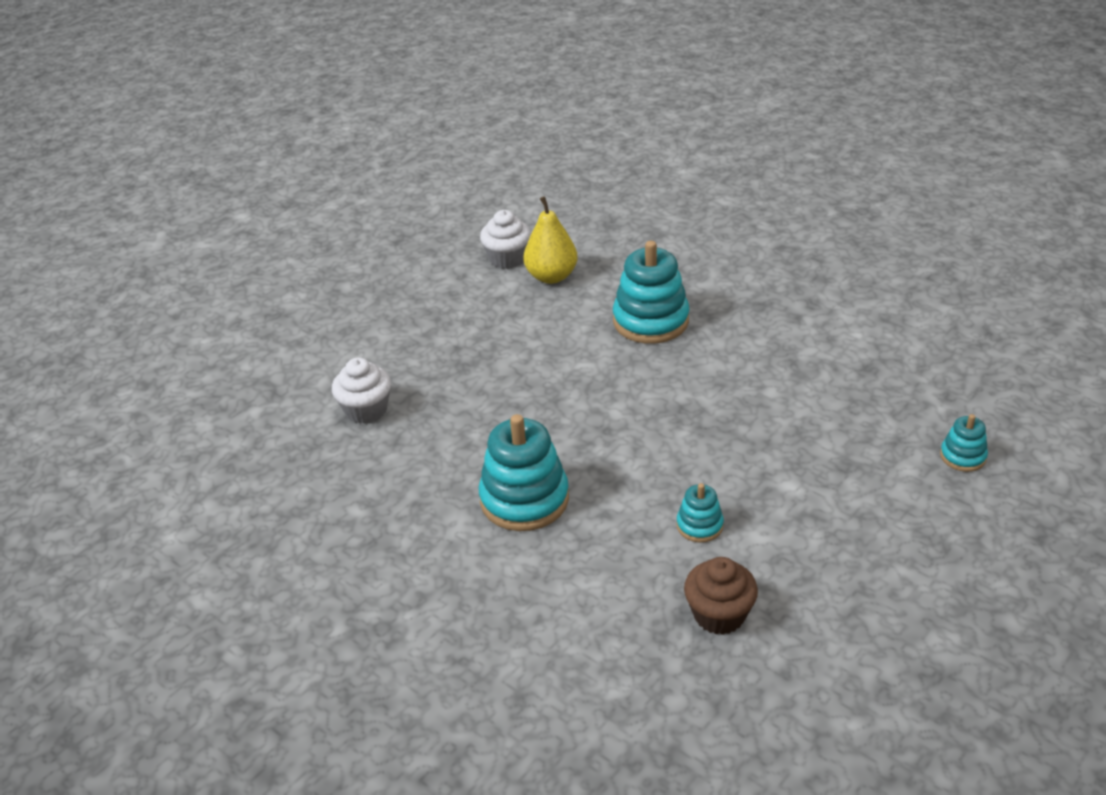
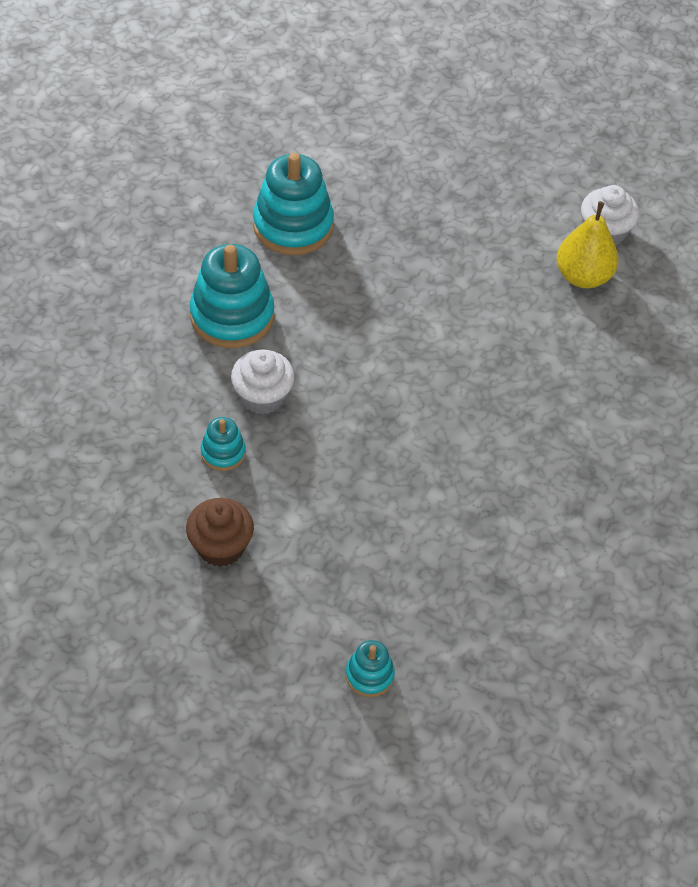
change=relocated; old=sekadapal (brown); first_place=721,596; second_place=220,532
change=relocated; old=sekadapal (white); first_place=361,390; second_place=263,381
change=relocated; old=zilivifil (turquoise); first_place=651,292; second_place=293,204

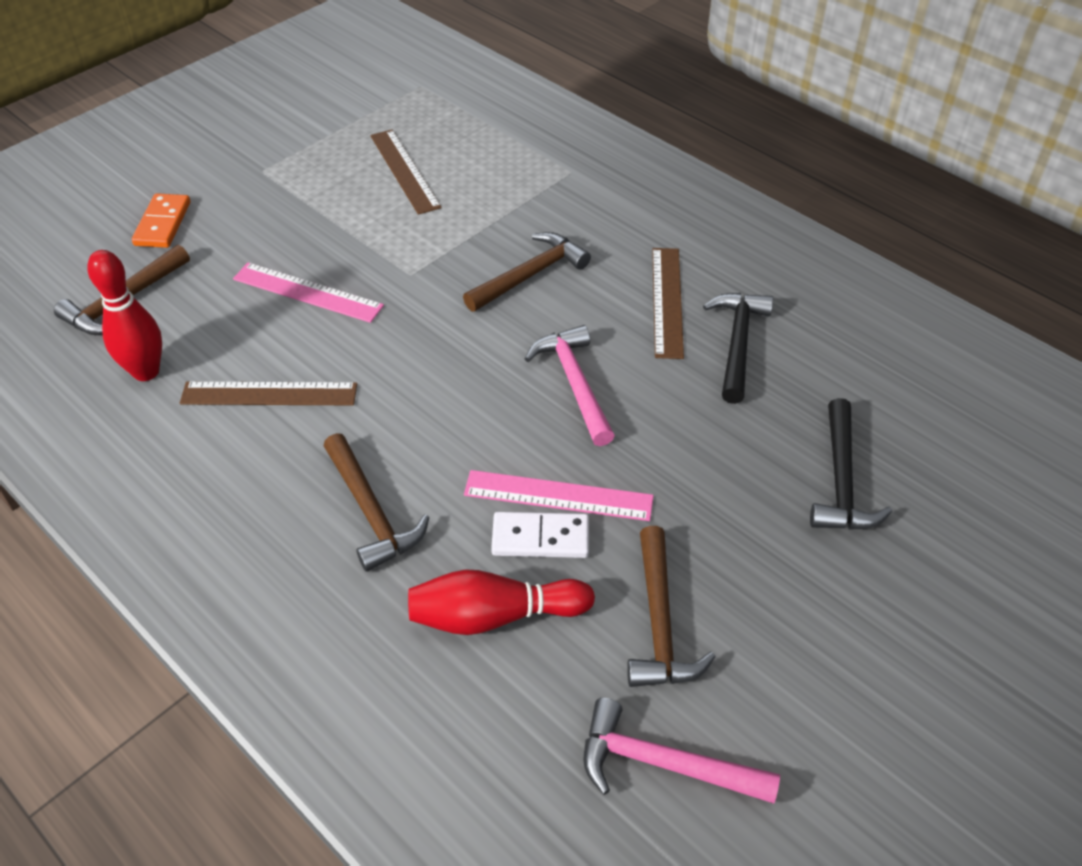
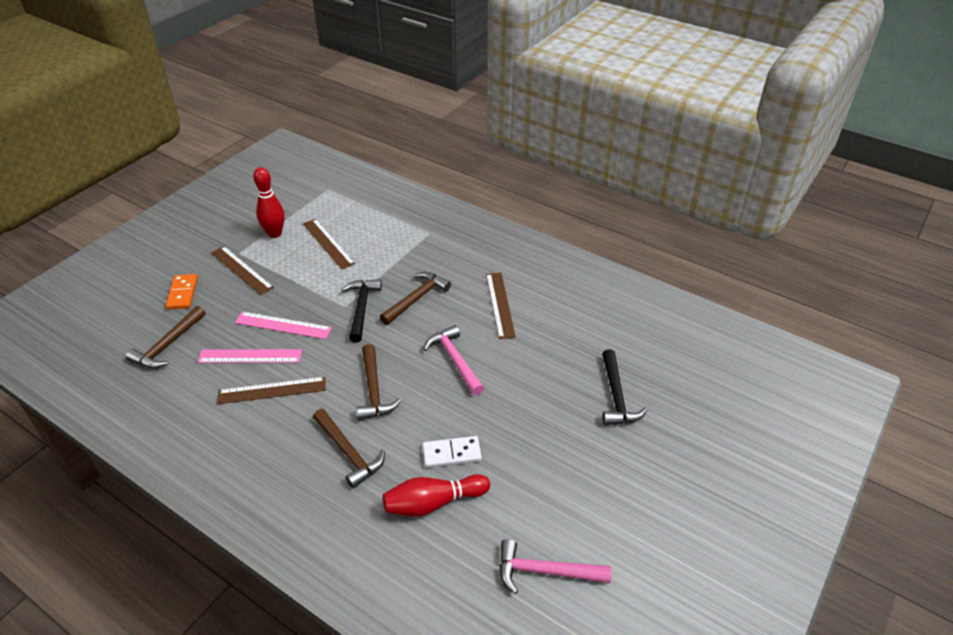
change=relocated; old=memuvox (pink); first_place=559,495; second_place=249,356
change=appeared; new=memuvox (brown); second_place=242,270
change=relocated; old=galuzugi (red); first_place=124,315; second_place=269,202
change=relocated; old=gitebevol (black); first_place=738,348; second_place=362,310
change=relocated; old=gitebevol (brown); first_place=671,606; second_place=378,382

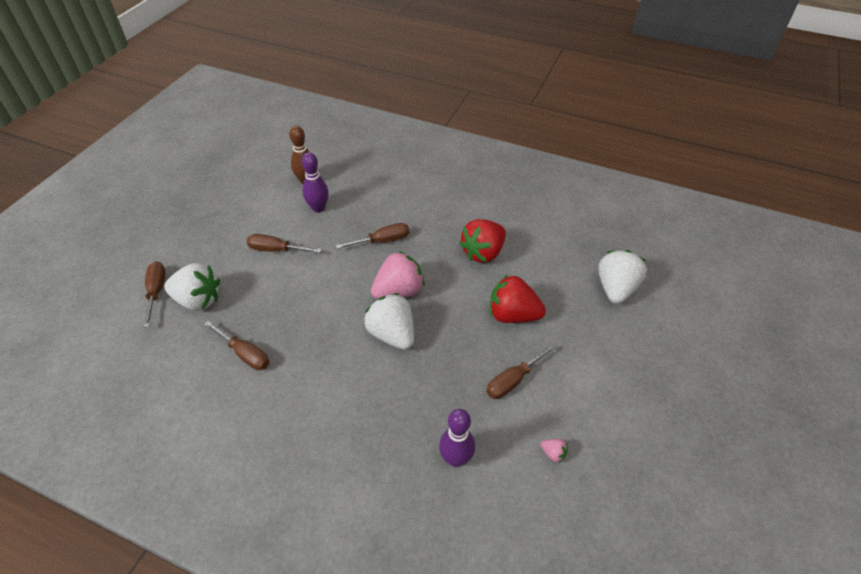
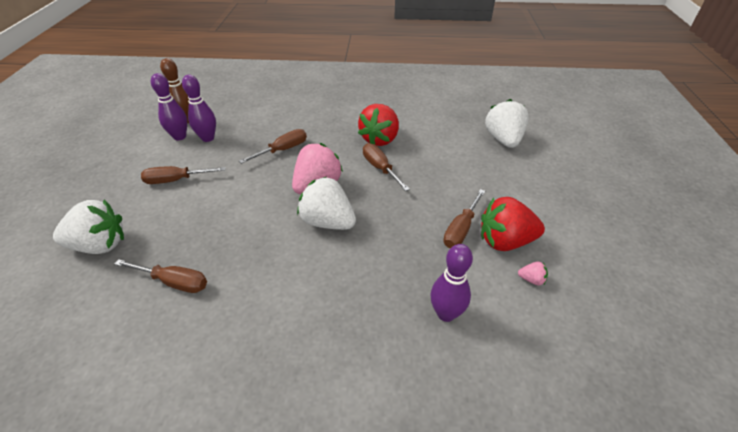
change=appeared; new=galuzugi (purple); second_place=169,106
change=relocated; old=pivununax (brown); first_place=155,294; second_place=386,167
change=relocated; old=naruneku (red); first_place=518,298; second_place=513,224

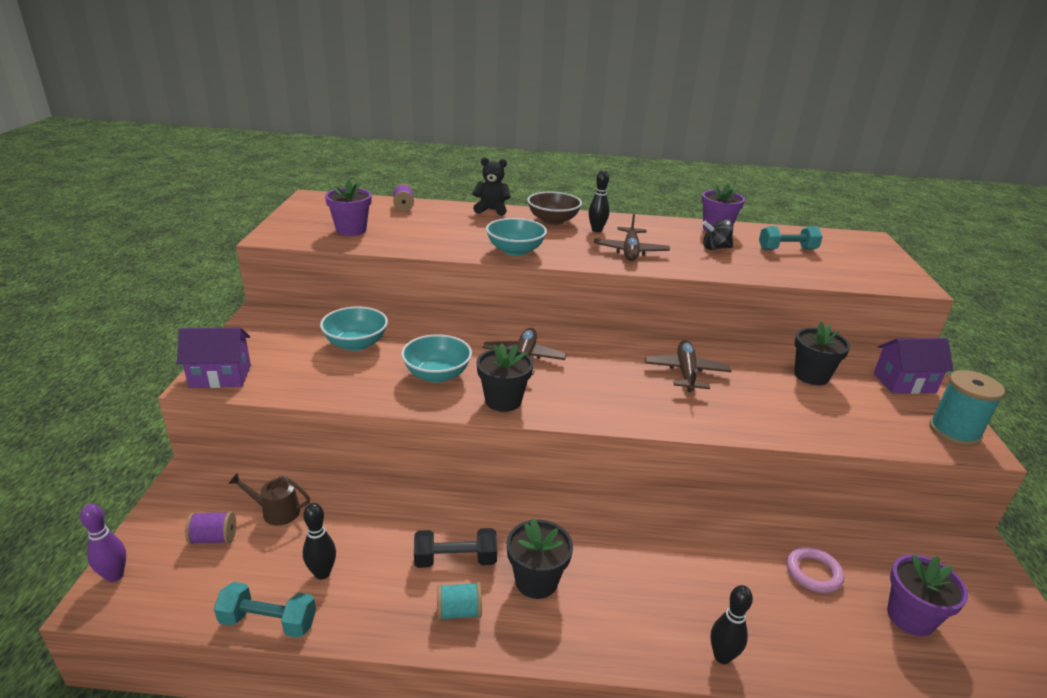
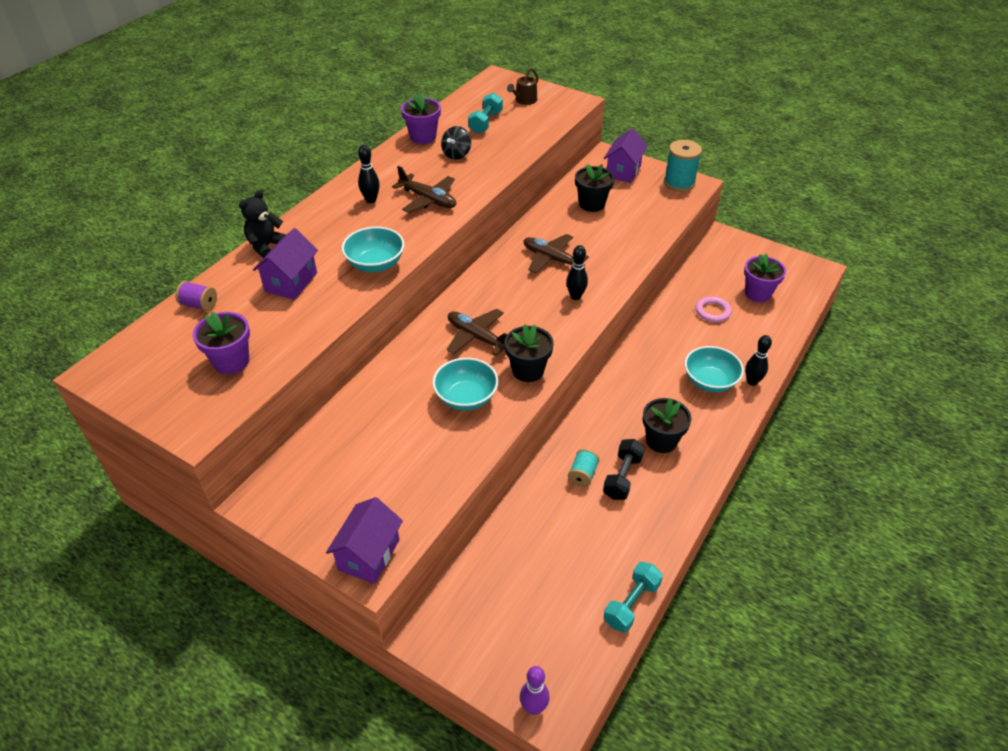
change=appeared; new=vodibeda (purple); second_place=285,264
change=relocated; old=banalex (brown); first_place=269,499; second_place=523,86
change=relocated; old=galuzugi (black); first_place=319,541; second_place=577,272
change=relocated; old=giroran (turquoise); first_place=459,601; second_place=584,468
change=relocated; old=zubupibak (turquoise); first_place=354,328; second_place=714,369
change=missing; old=giroran (purple); first_place=210,528
change=missing; old=zubupibak (brown); first_place=554,208

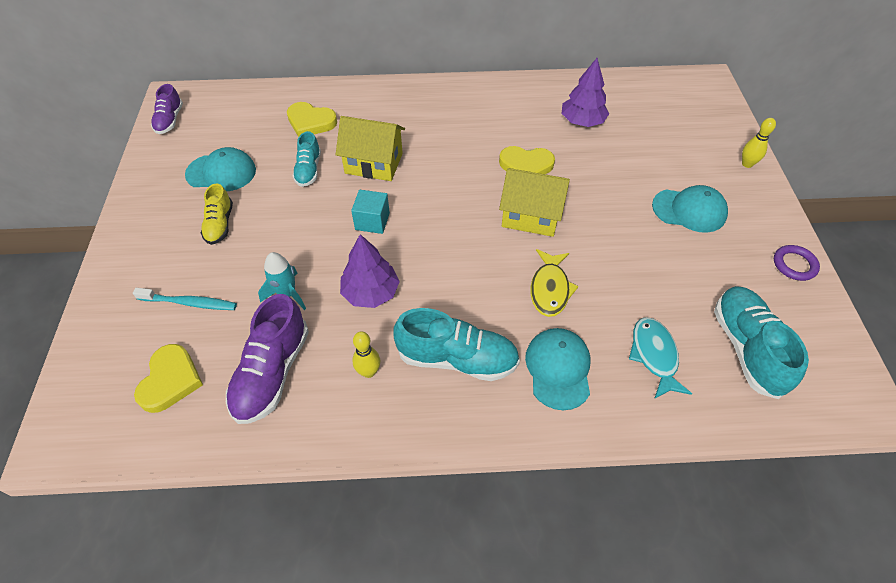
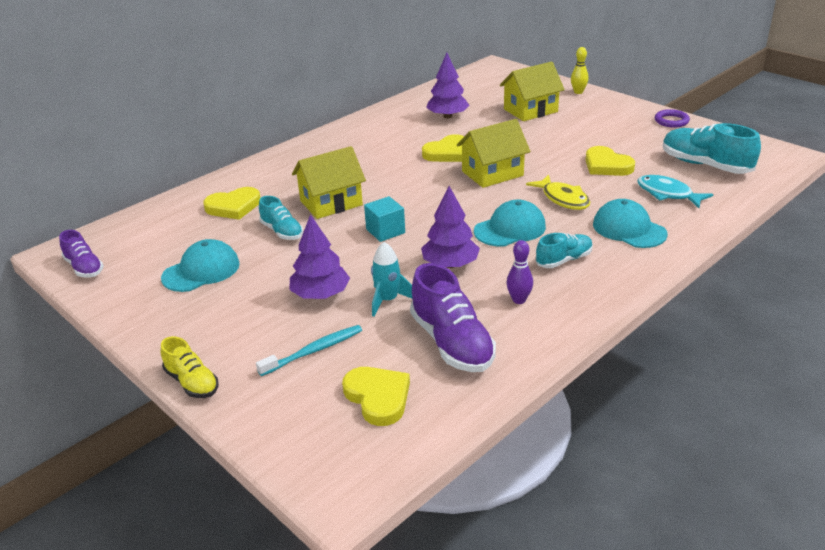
change=relocated; old=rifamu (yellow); first_place=217,214; second_place=189,367
change=appeared; new=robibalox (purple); second_place=319,256
change=relocated; old=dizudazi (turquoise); first_place=690,209; second_place=510,223
change=appeared; new=vodibeda (yellow); second_place=532,91
change=colour; old=galuzugi (yellow); new=galuzugi (purple); first_place=366,354; second_place=519,272
change=size; old=rifamu (turquoise); first_place=456,344; second_place=564,250; factor=0.59
change=appeared; new=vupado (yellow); second_place=610,161

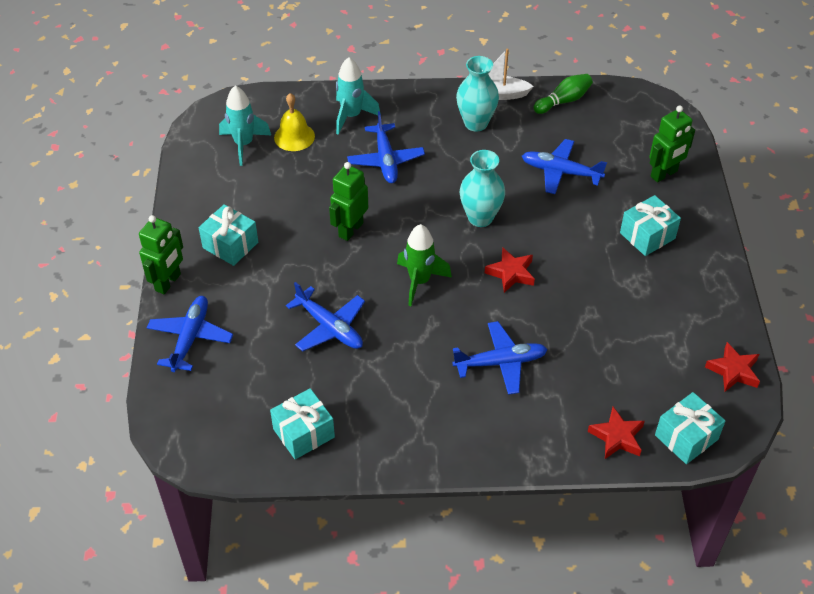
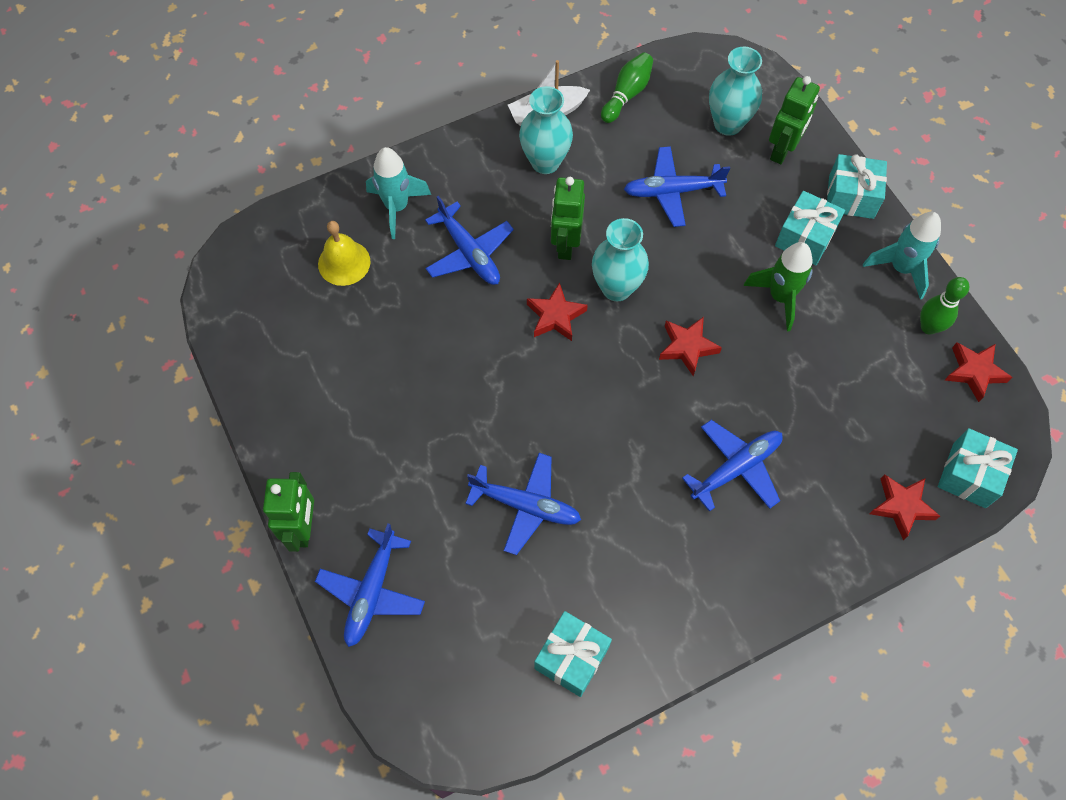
change=spun; old=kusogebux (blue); first_place=190,334; second_place=370,585; degrees=-150
change=appeared; new=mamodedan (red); second_place=557,311
change=relocated; old=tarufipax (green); first_place=348,201; second_place=568,218
change=appeared; new=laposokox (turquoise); second_place=735,91
change=relocated; old=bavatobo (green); first_place=424,265; second_place=778,286
change=relocated; old=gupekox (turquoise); first_place=228,235; second_place=857,186
change=relocated; old=bavatobo (turquoise); first_place=245,125; second_place=902,256
change=appeared; new=galuzugi (green); second_place=945,306

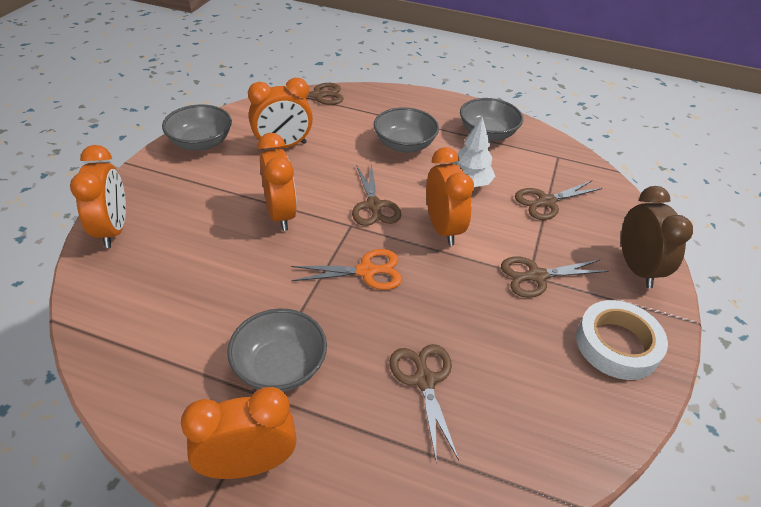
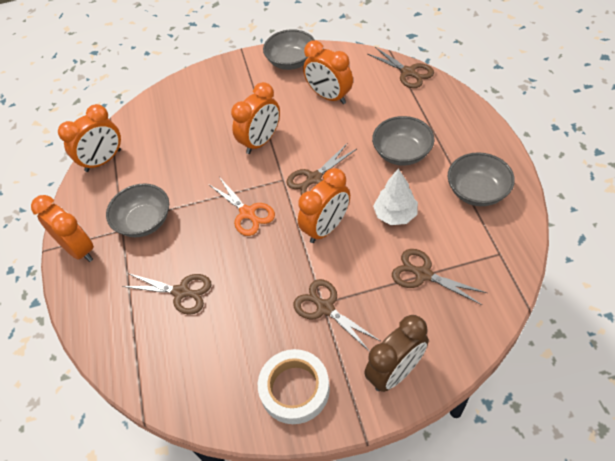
change=relocated; old=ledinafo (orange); first_place=98,196; second_place=89,138
change=spun; old=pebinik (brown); first_place=424,403; second_place=166,294; degrees=60

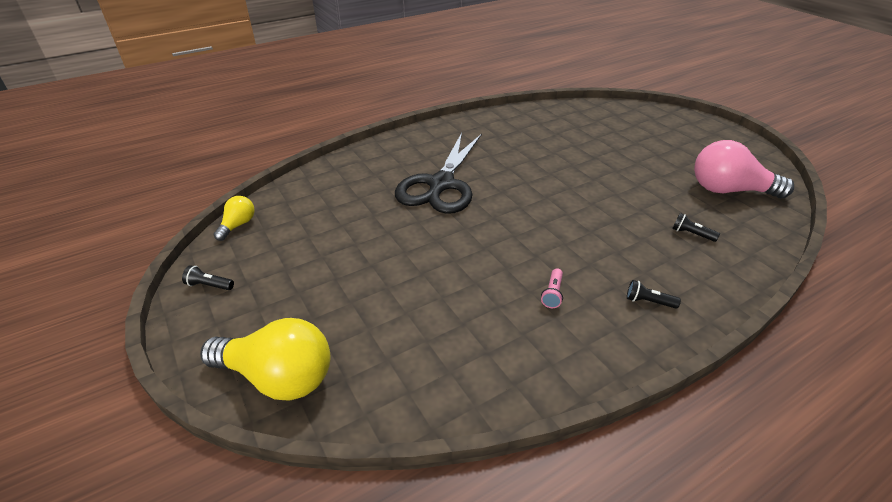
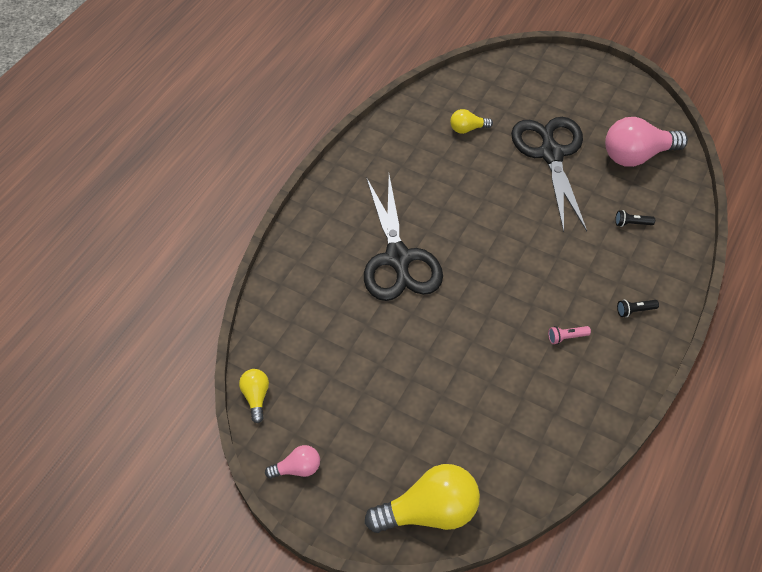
change=exchanged; old=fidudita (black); new=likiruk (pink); first_place=208,277; second_place=292,462
change=appeared; new=likiruk (yellow); second_place=471,121
change=appeared; new=pebinik (black); second_place=549,174
change=spun; old=fidudita (pink); first_place=552,288; second_place=569,335; degrees=90

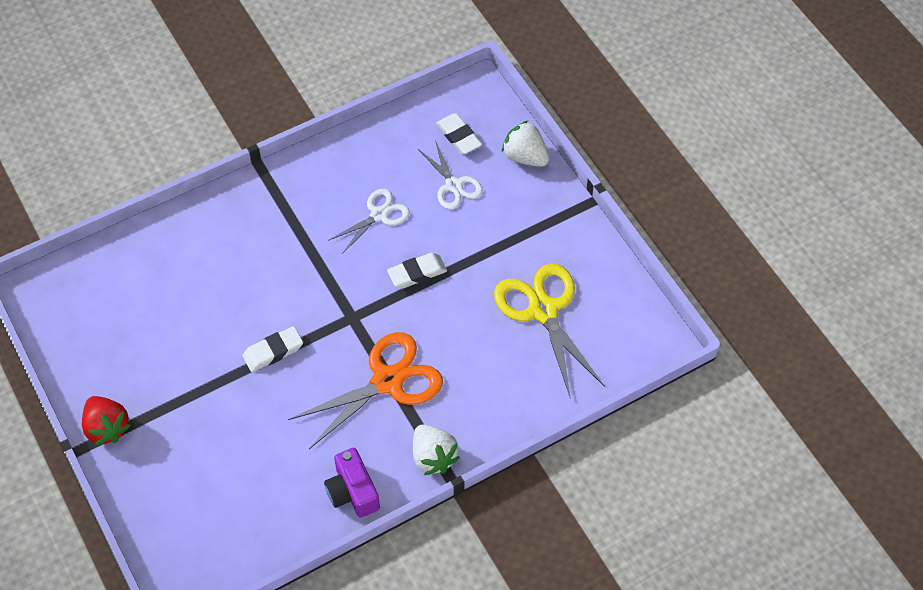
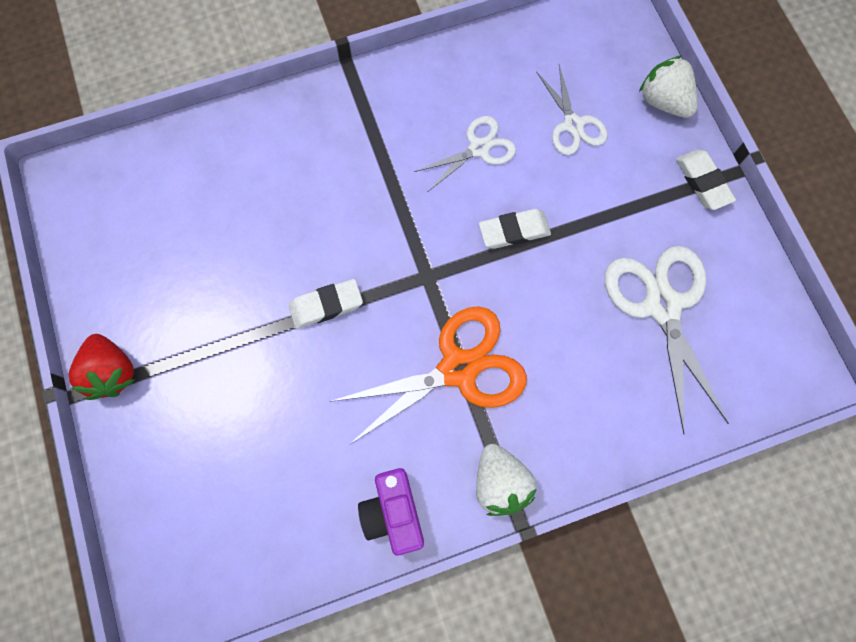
change=colour; old=pebinik (yellow); new=pebinik (white); first_place=549,331; second_place=667,340
change=relocated; old=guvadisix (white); first_place=459,133; second_place=706,180

